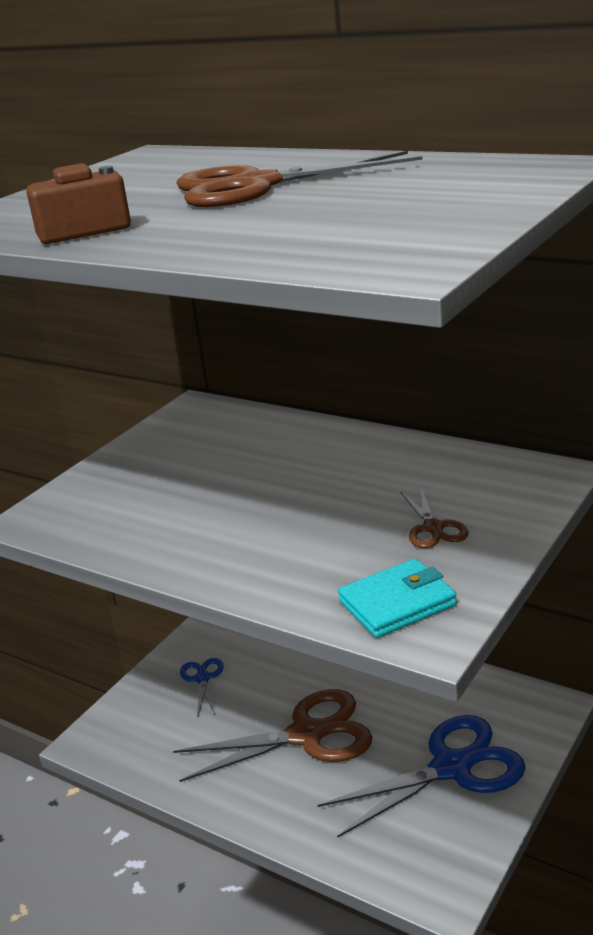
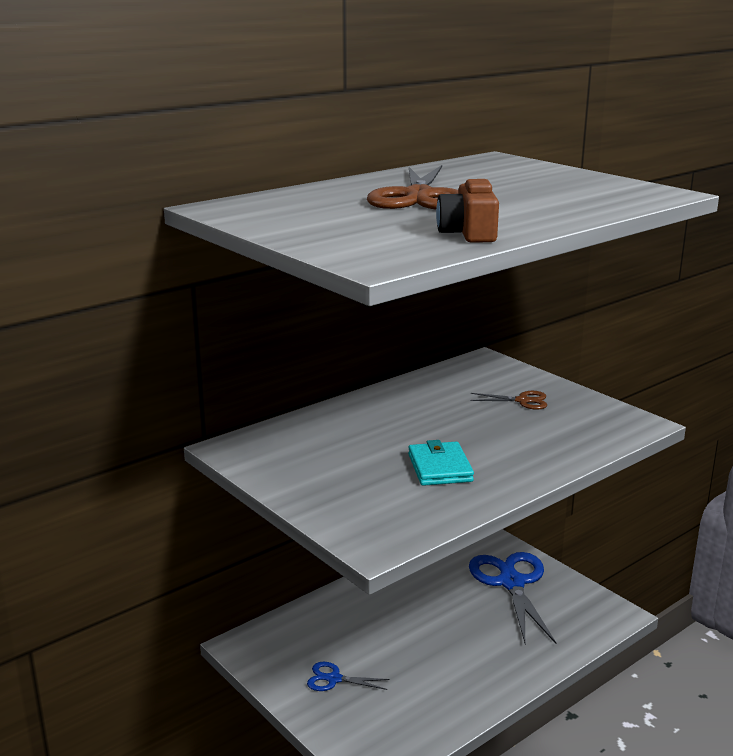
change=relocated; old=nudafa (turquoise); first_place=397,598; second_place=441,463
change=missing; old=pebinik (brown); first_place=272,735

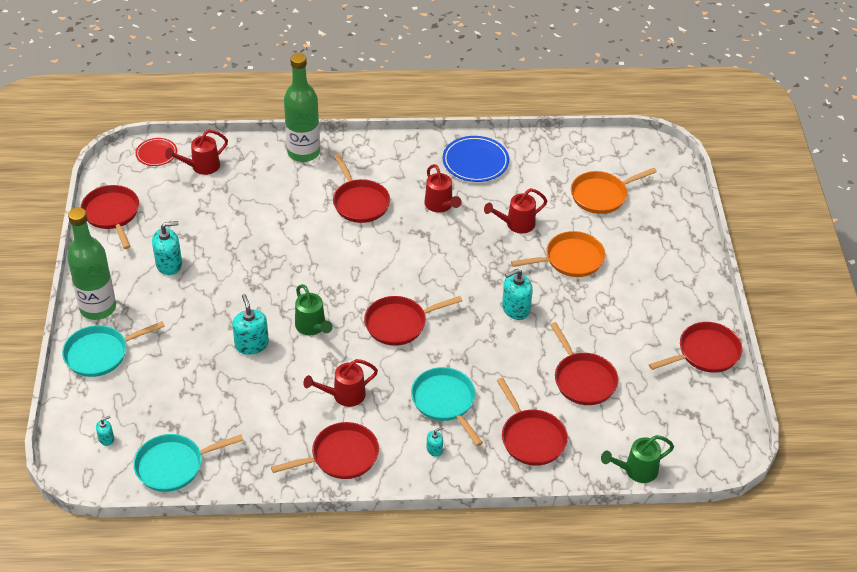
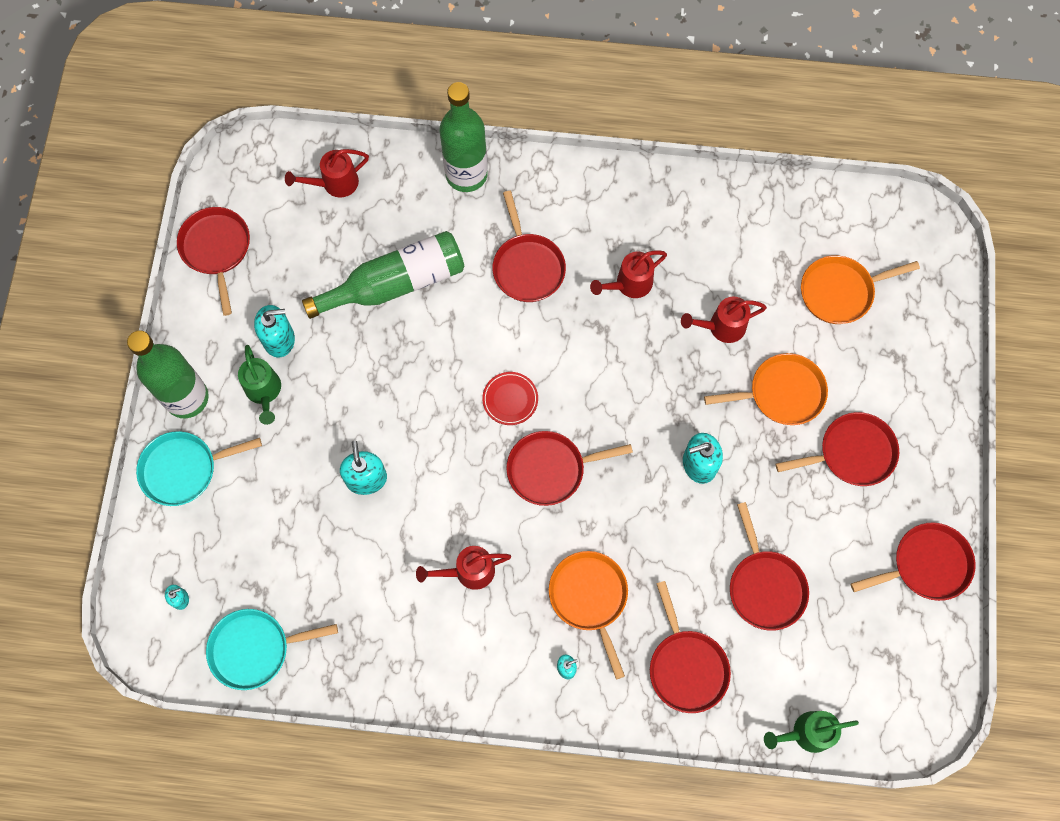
change=relocated; old=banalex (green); first_place=314,309; second_place=259,385
change=appeared; new=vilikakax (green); second_place=383,275
change=relocated; old=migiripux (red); first_place=156,152; second_place=510,398
change=colour; old=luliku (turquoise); new=luliku (orange); first_place=447,406; second_place=588,615
change=spun; old=banalex (red); first_place=443,188; second_place=628,274; degrees=75
change=relocated; old=luliku (red); first_place=325,450; second_place=837,449
change=missing; old=migiripux (blue); first_place=475,159

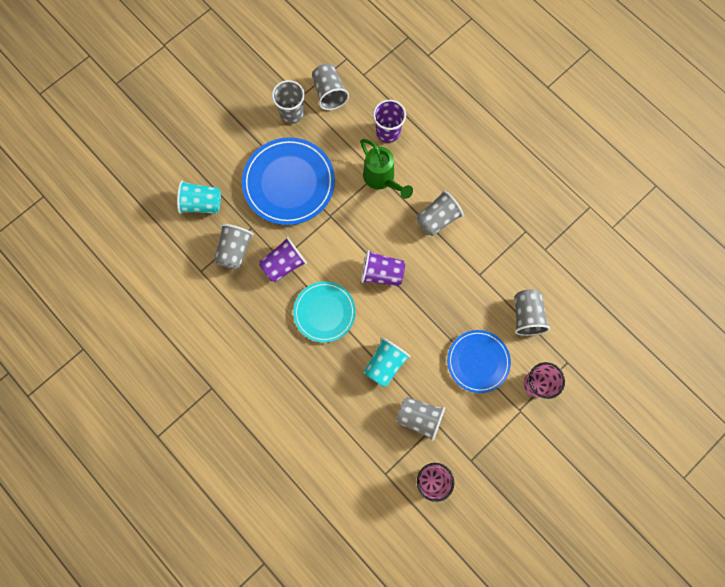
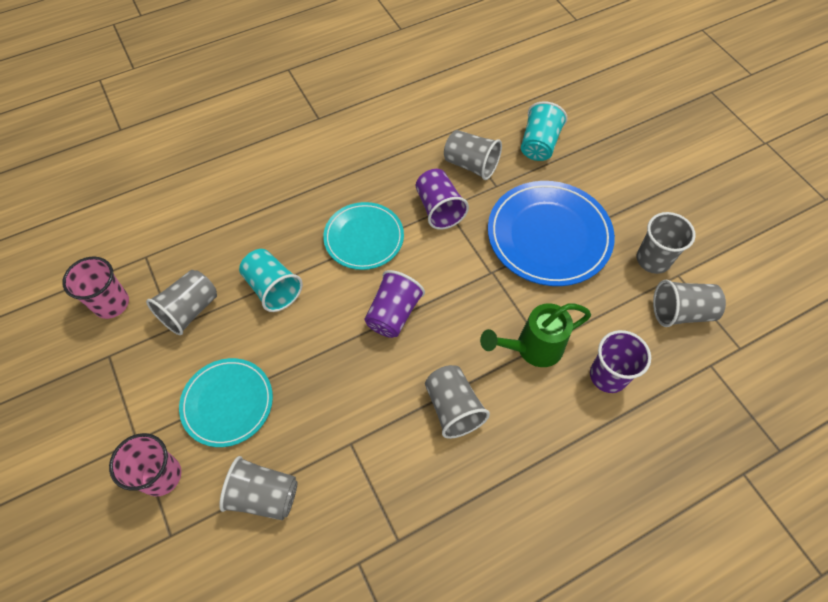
change=colour; old=migiripux (blue); new=migiripux (turquoise); first_place=479,361; second_place=226,402

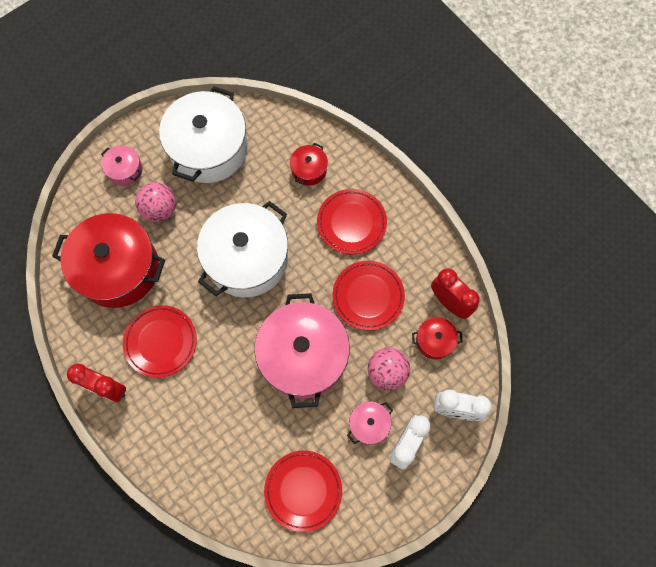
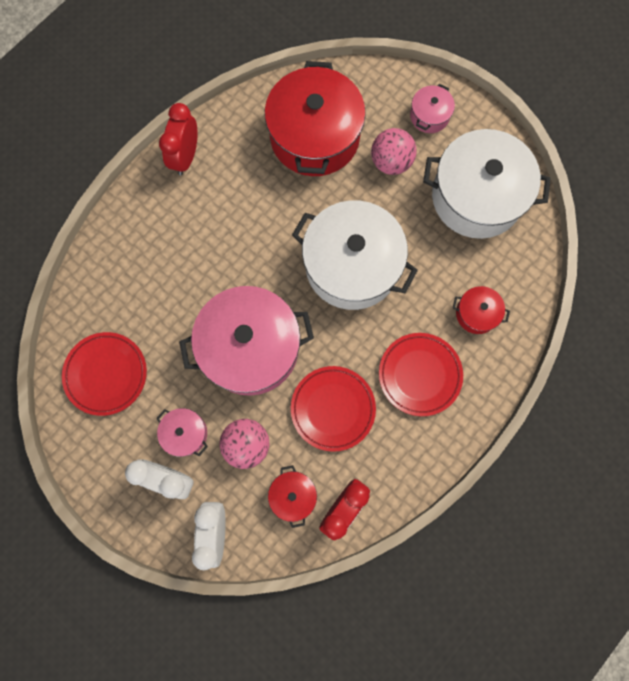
change=missing; old=migiripux (red); first_place=160,341

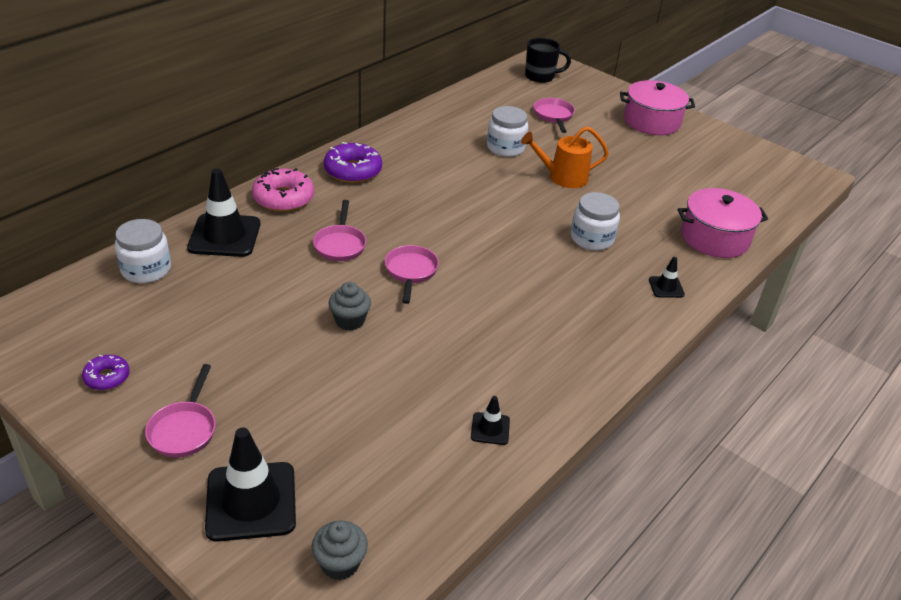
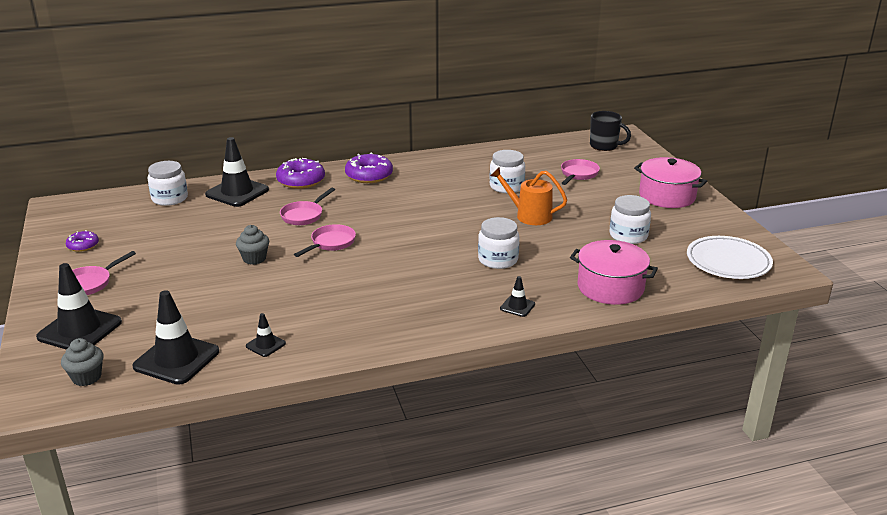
change=appeared; new=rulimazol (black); second_place=175,337
change=colour; old=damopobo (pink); new=damopobo (purple); first_place=283,190; second_place=300,173
change=appeared; new=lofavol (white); second_place=630,219
change=appeared; new=migiripux (white); second_place=730,257

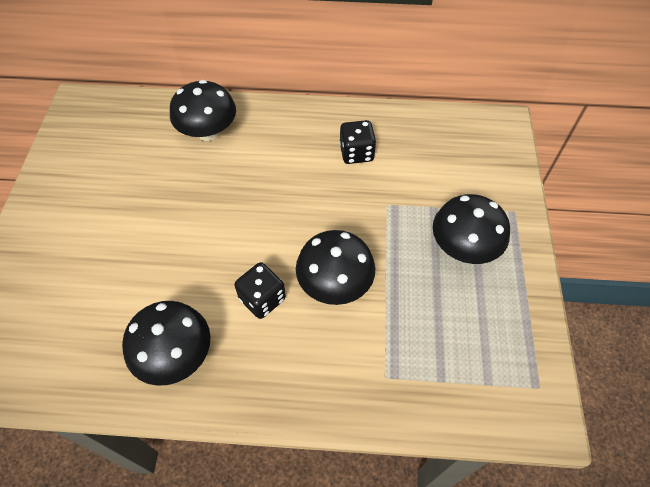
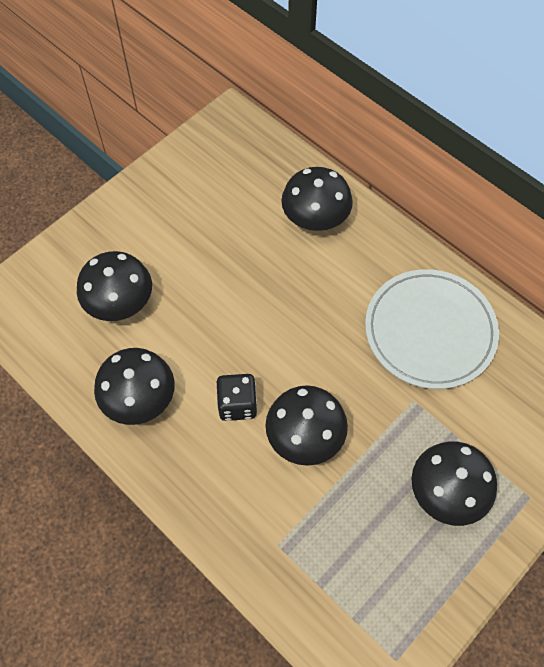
change=appeared; new=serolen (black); second_place=114,286
change=exchanged; old=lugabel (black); new=migiripux (white); first_place=357,142; second_place=432,329

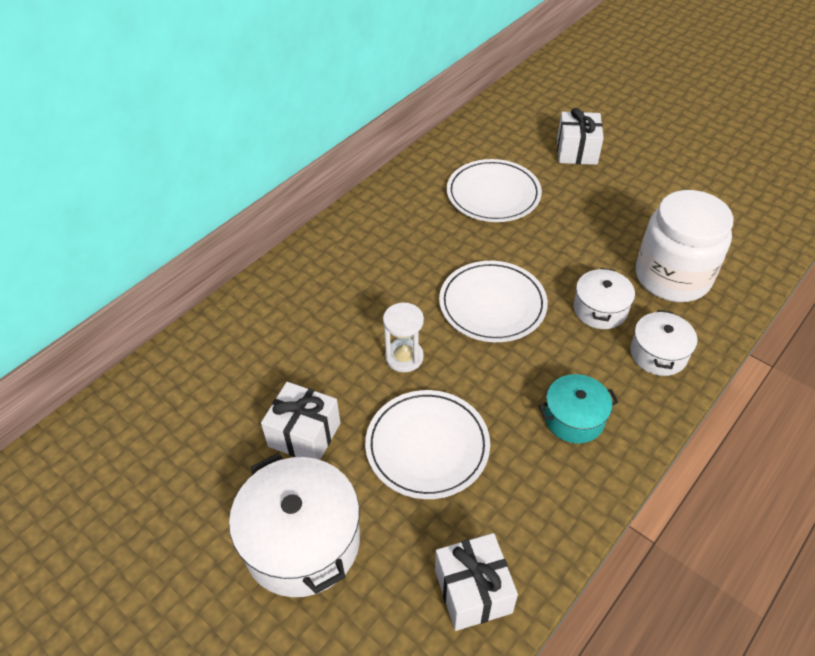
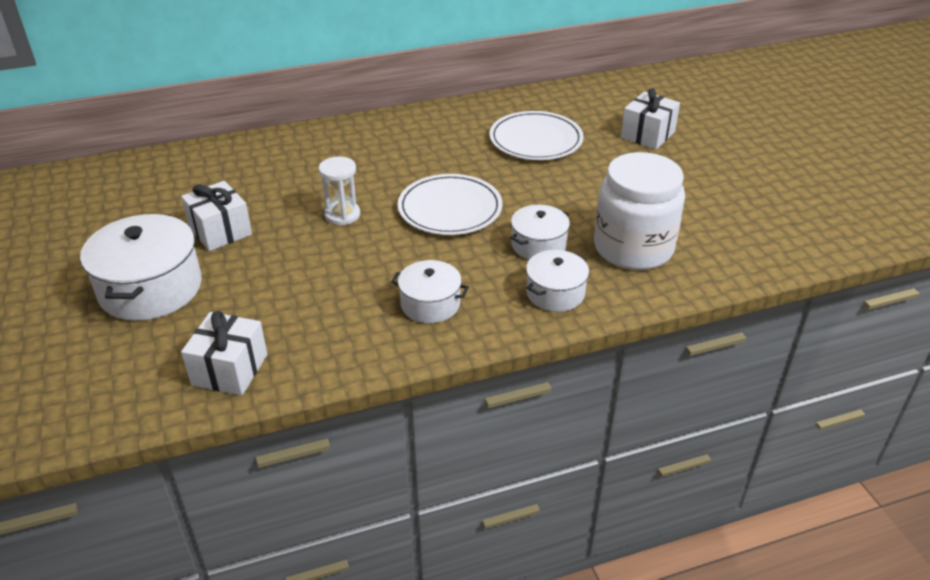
change=colour; old=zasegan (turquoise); new=zasegan (white); first_place=578,409; second_place=430,291
change=missing; old=migiripux (white); first_place=427,444

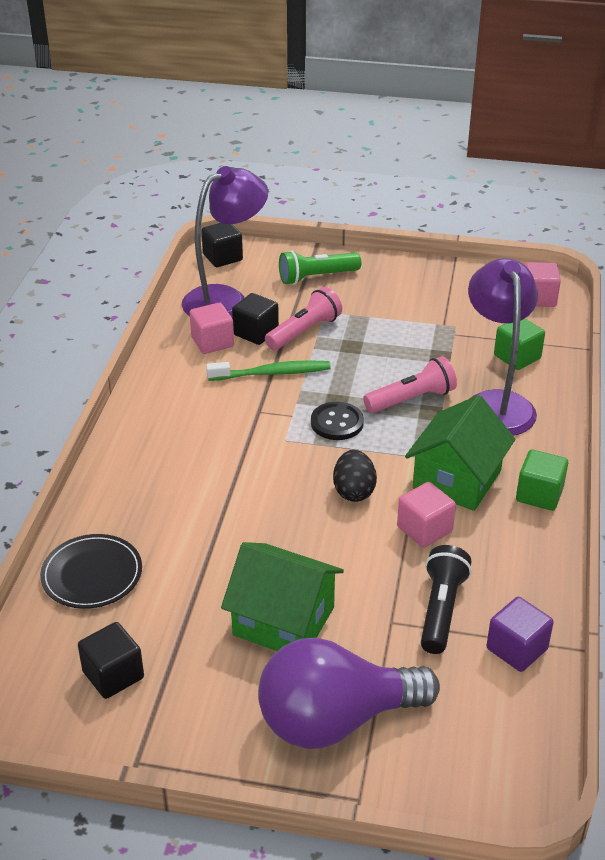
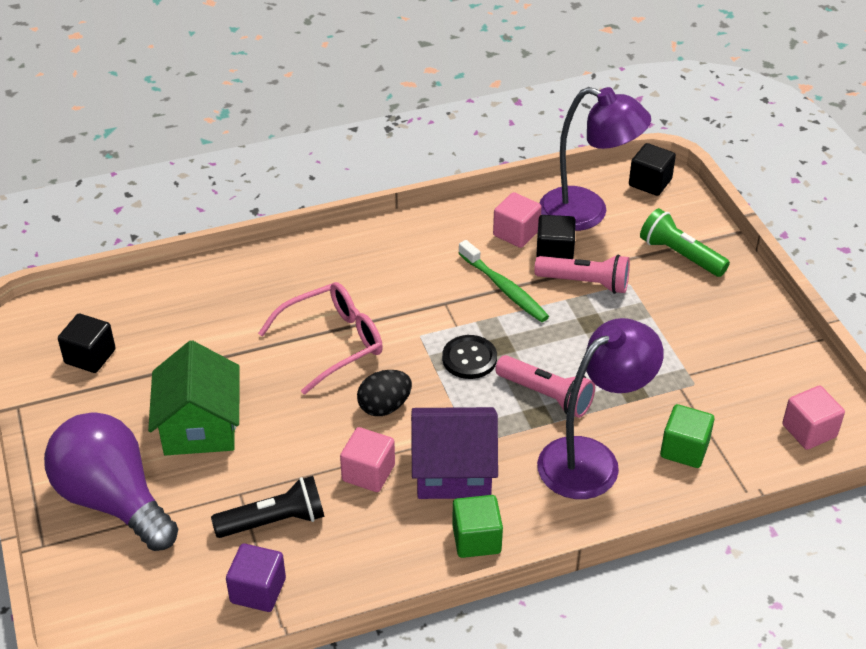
change=appeared; new=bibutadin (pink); second_place=320,338
change=colour; old=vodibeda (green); new=vodibeda (purple); first_place=460,453; second_place=454,453
change=missing; old=migiripux (black); first_place=91,571

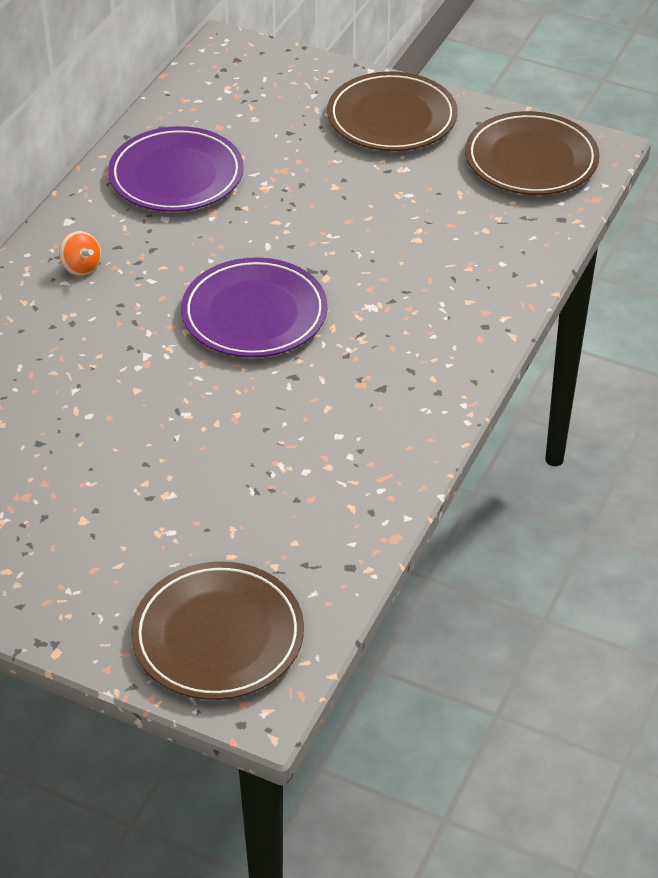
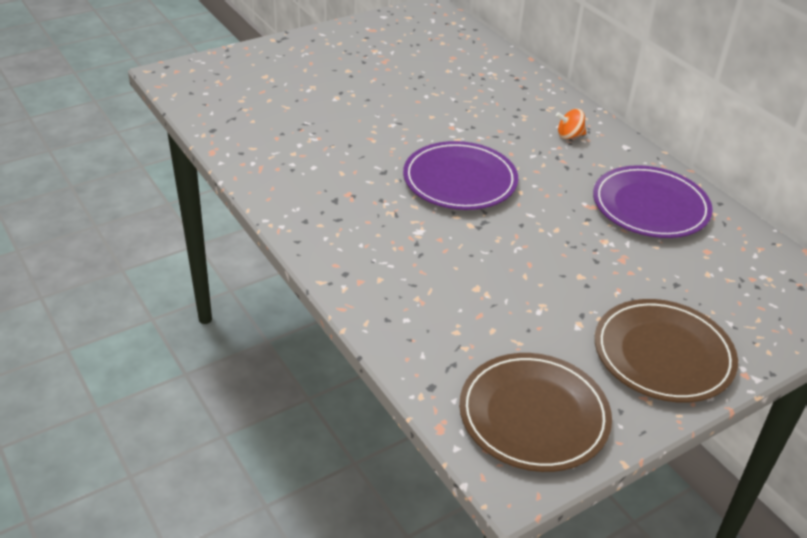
change=missing; old=migiripux (brown); first_place=217,631

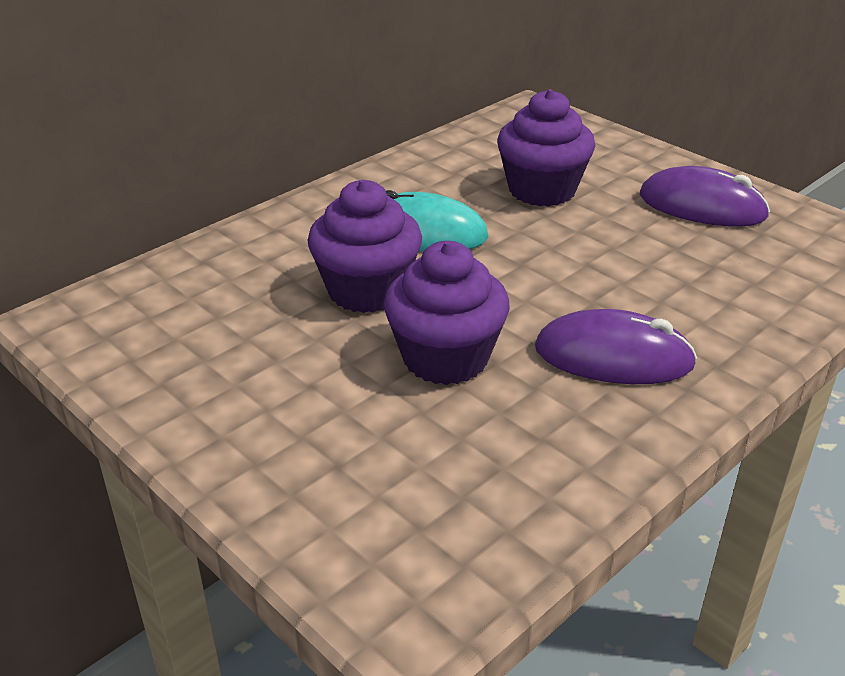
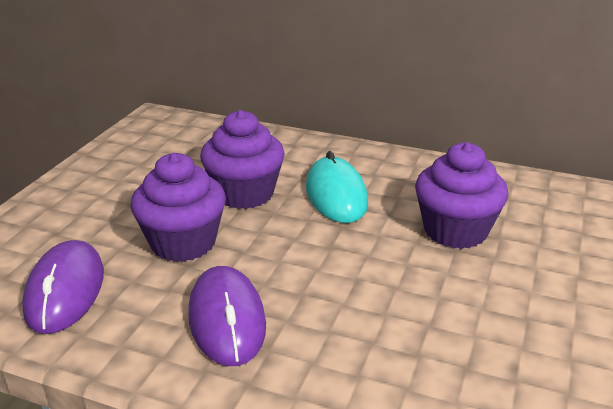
change=relocated; old=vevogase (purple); first_place=705,196; second_place=63,287

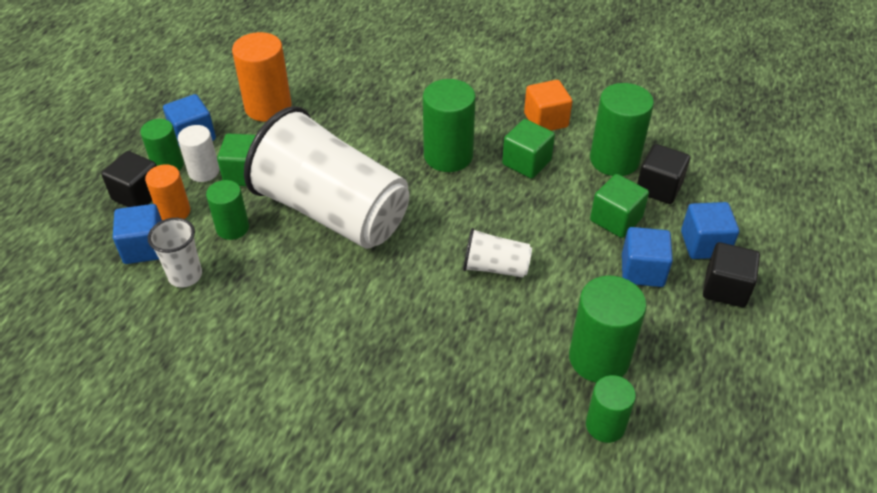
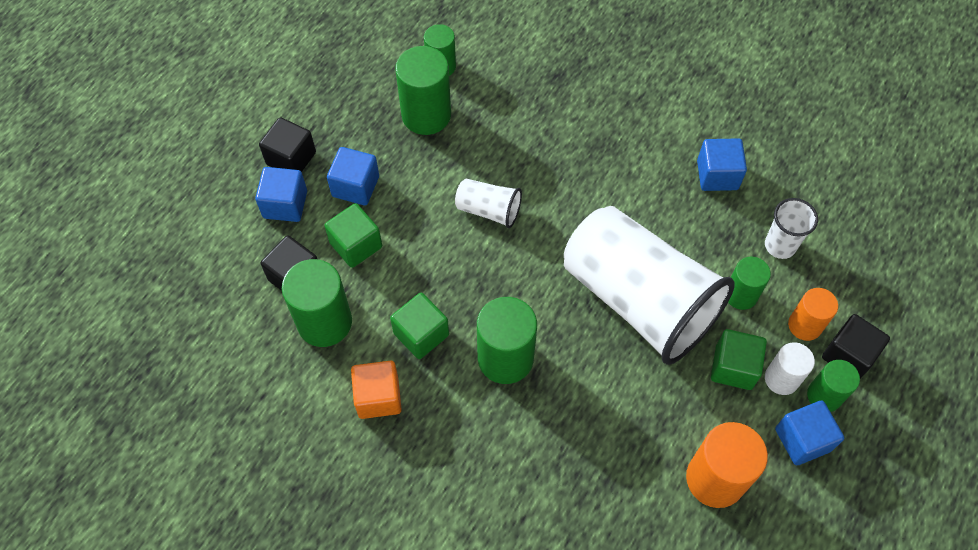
change=relocated; old=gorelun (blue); first_place=137,234; second_place=722,164

